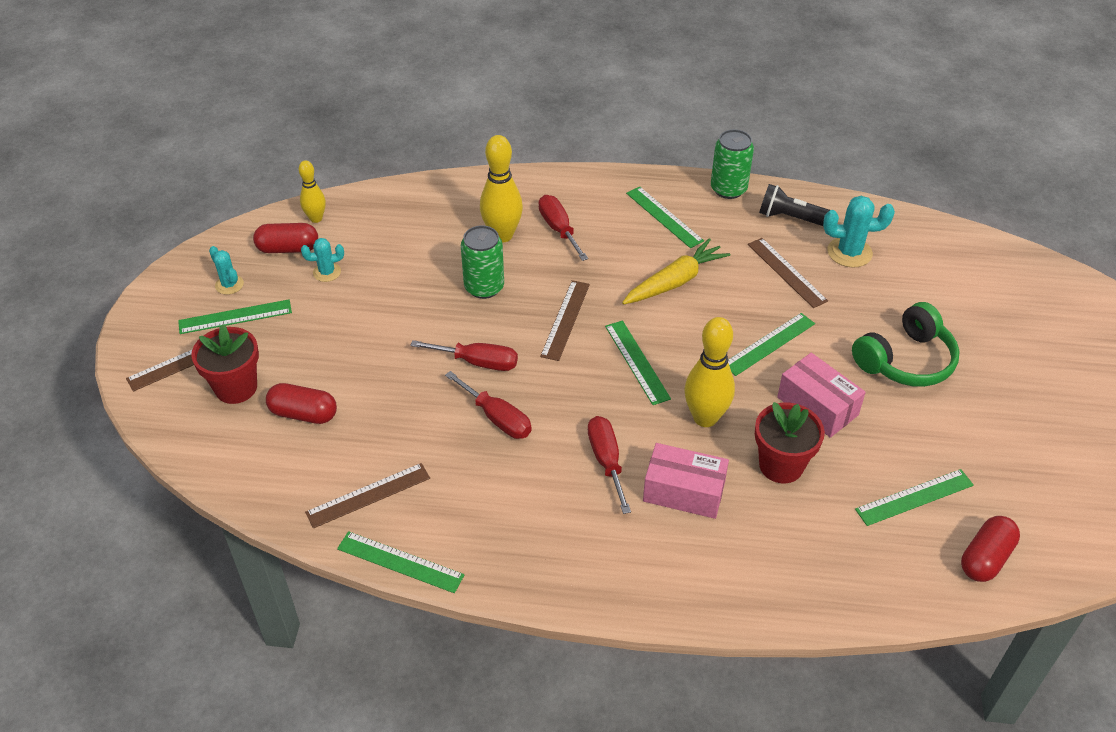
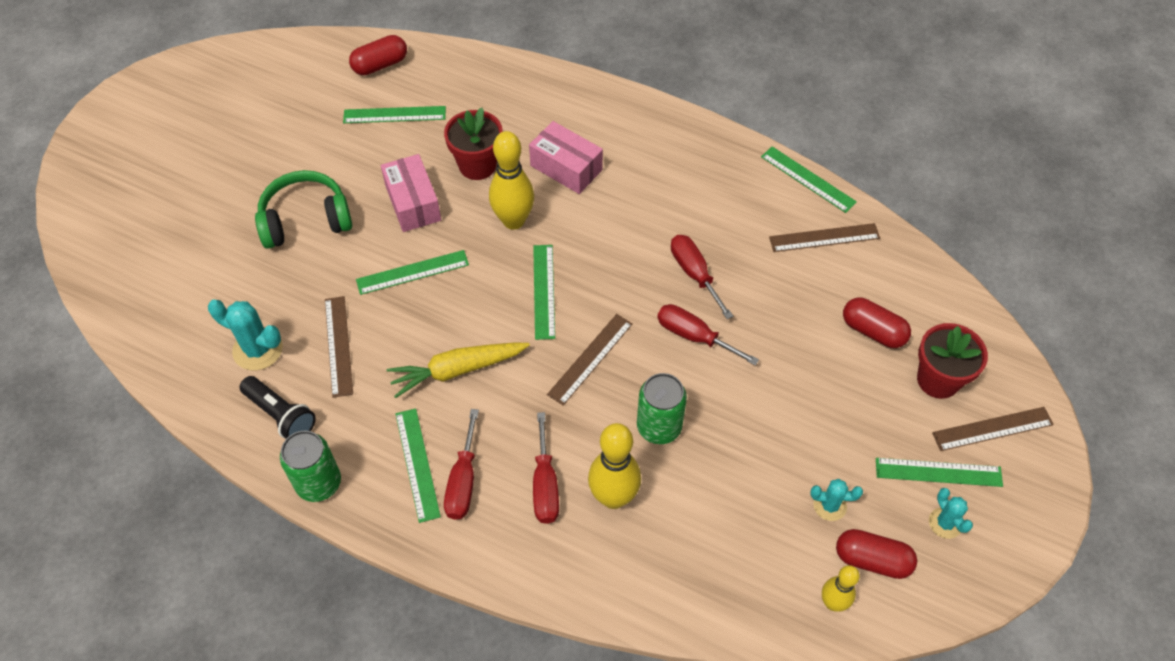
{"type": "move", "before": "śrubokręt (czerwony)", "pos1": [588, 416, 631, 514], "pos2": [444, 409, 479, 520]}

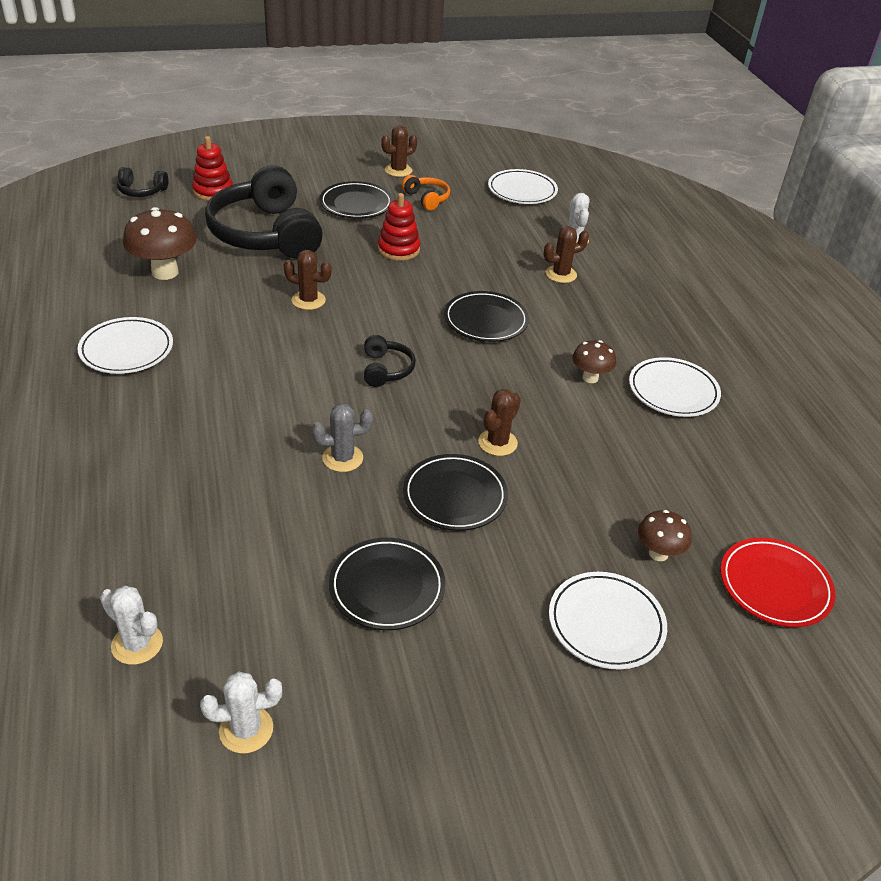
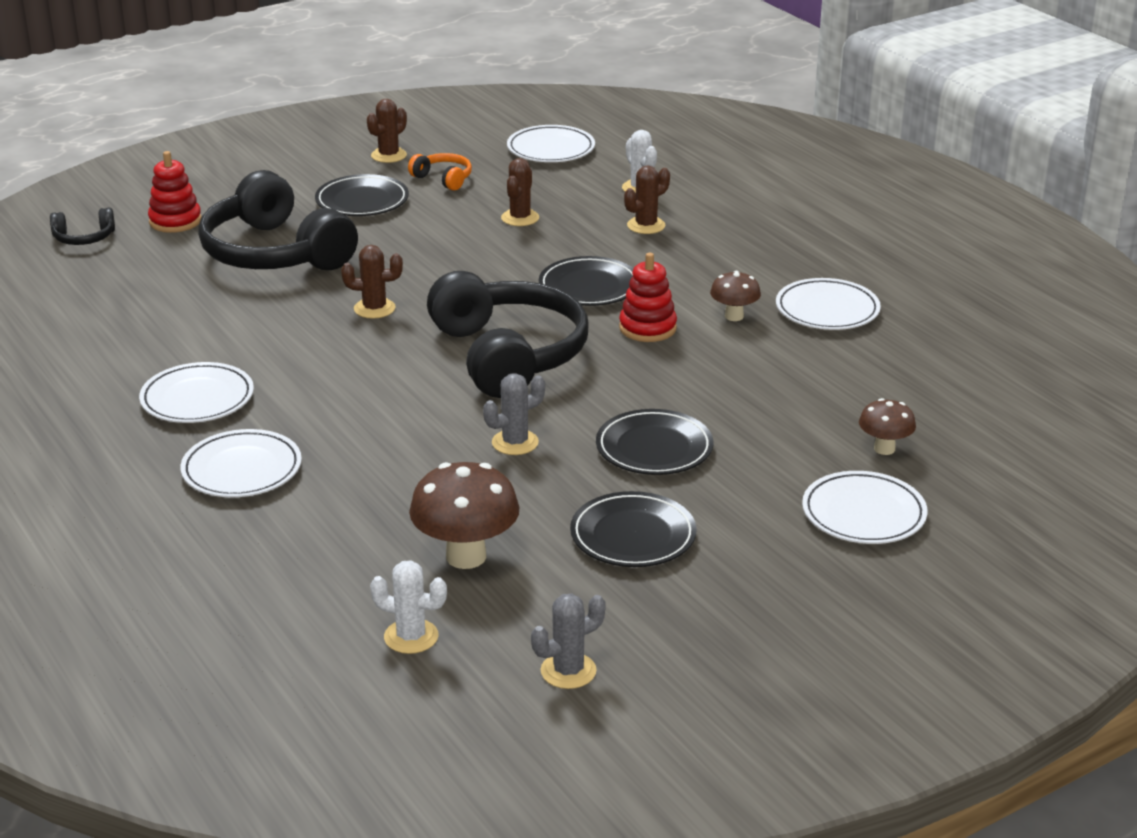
{"type": "move", "before": "grzyb (brązowy)", "pos1": [123, 207, 197, 280], "pos2": [409, 462, 520, 569]}
{"type": "recolor", "before": "kaktus (biały)", "after": "kaktus (szary)", "pos1": [200, 672, 282, 753], "pos2": [531, 593, 606, 689]}
{"type": "resize", "before": "słuchawki (czarny)", "pos1": [364, 335, 416, 387], "pos2": [427, 271, 588, 398], "scale": 2.34}
{"type": "move", "before": "zabawka nakładanka (czerwony)", "pos1": [378, 193, 420, 261], "pos2": [619, 253, 677, 342]}
{"type": "move", "before": "kaktus (brązowy)", "pos1": [478, 389, 521, 456], "pos2": [501, 158, 539, 226]}
{"type": "delete", "before": "talerz (czerwony)", "pos1": [720, 538, 835, 627]}
{"type": "insert", "after": "talerz (biały)", "pos2": [180, 429, 302, 497]}

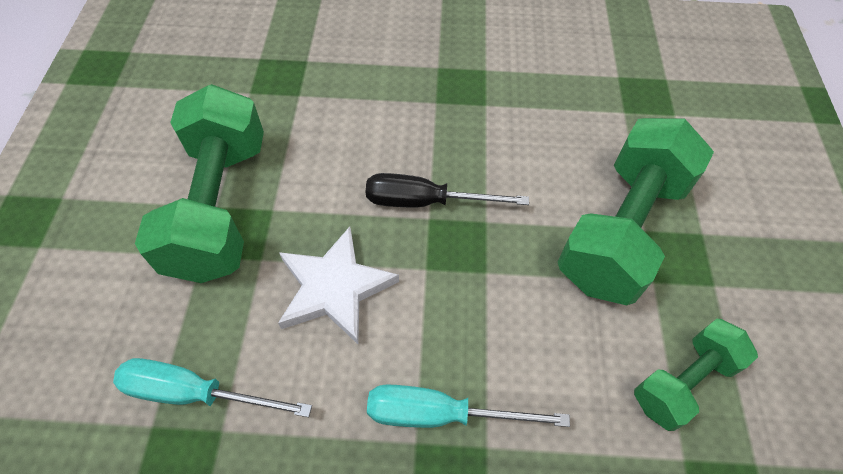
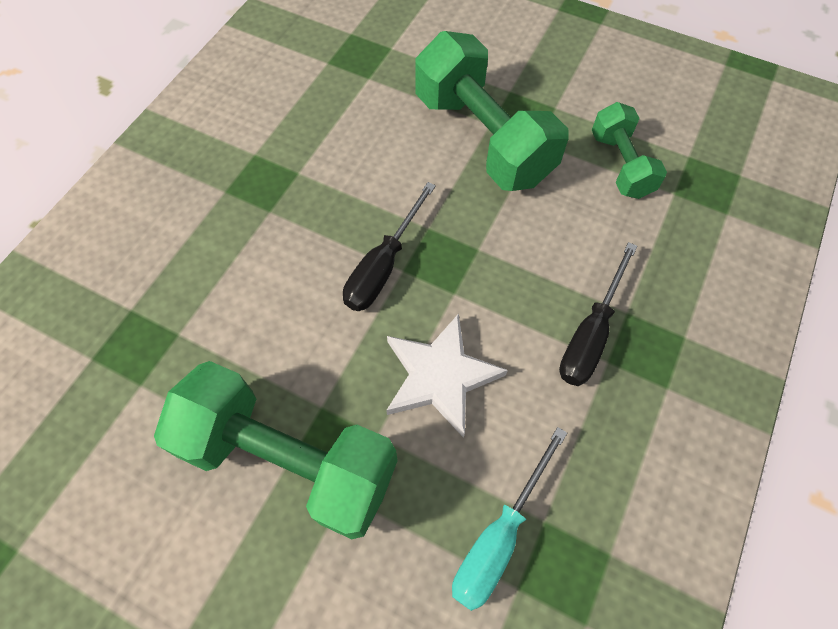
{"type": "recolor", "before": "śrubokręt (turkusowy)", "after": "śrubokręt (czarny)", "pos1": [367, 384, 570, 428], "pos2": [559, 242, 637, 386]}

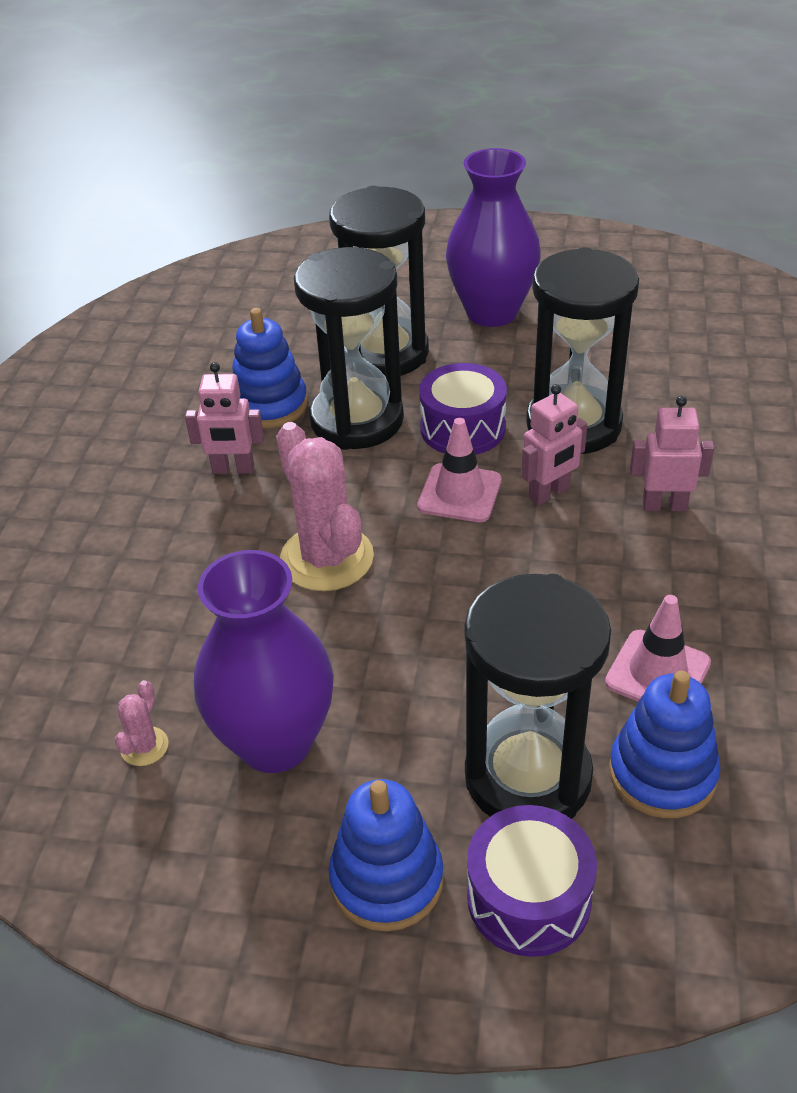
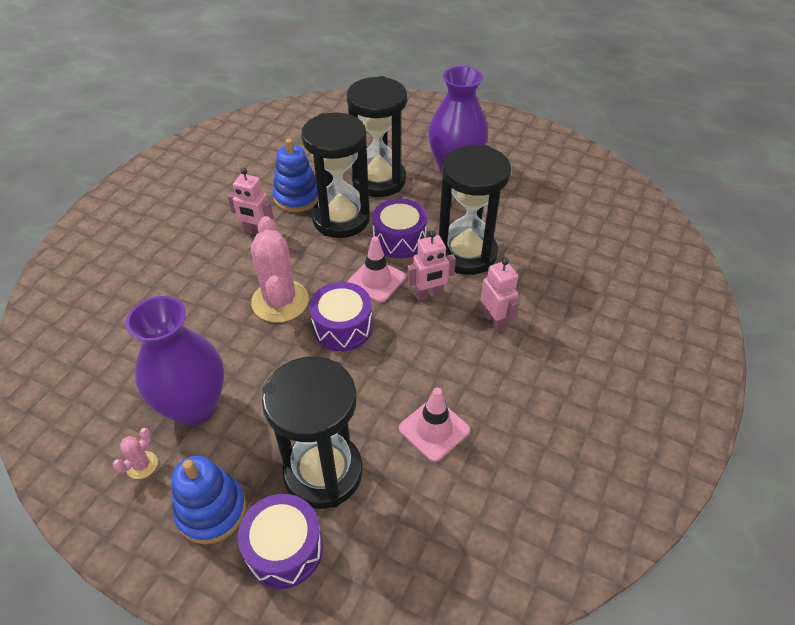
{"type": "move", "before": "kaktus (różowy)", "pos1": [115, 680, 168, 766], "pos2": [113, 428, 158, 479]}
{"type": "delete", "before": "zabawka nakładanka (niebieski)", "pos1": [609, 671, 720, 818]}
{"type": "rotate", "before": "robot (różowy)", "pos1": [630, 396, 714, 511], "pos2": [481, 258, 519, 332], "turn": 45}
{"type": "insert", "after": "bęben (fioletowy)", "pos2": [309, 282, 373, 351]}

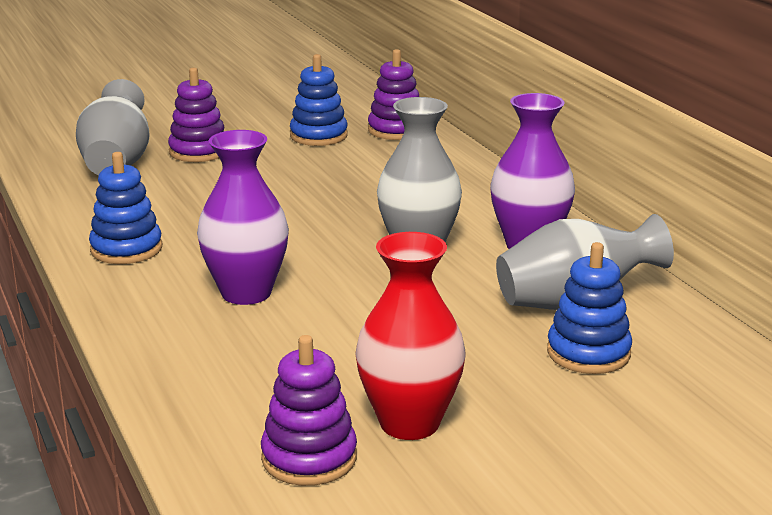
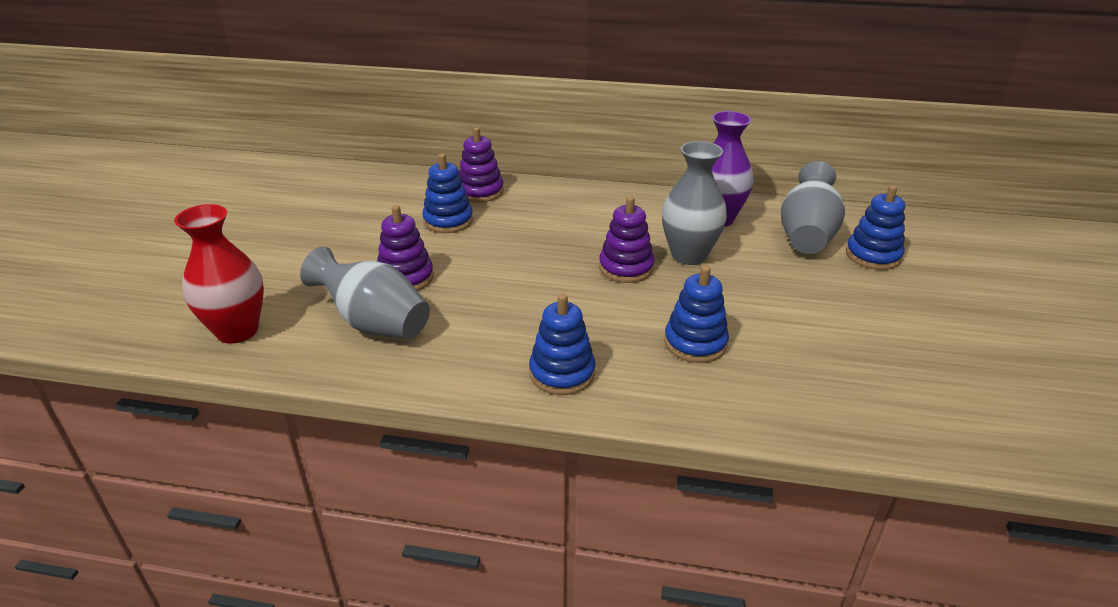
{"type": "replace", "before": "wazon (fioletowy)", "after": "zabawka nakładanka (niebieski)", "pos1": [197, 130, 289, 305], "pos2": [664, 265, 729, 363]}
{"type": "move", "before": "zabawka nakładanka (fioletowy)", "pos1": [261, 335, 357, 486], "pos2": [599, 196, 654, 283]}
{"type": "move", "before": "wazon (czerwony)", "pos1": [356, 232, 465, 440], "pos2": [174, 204, 264, 344]}

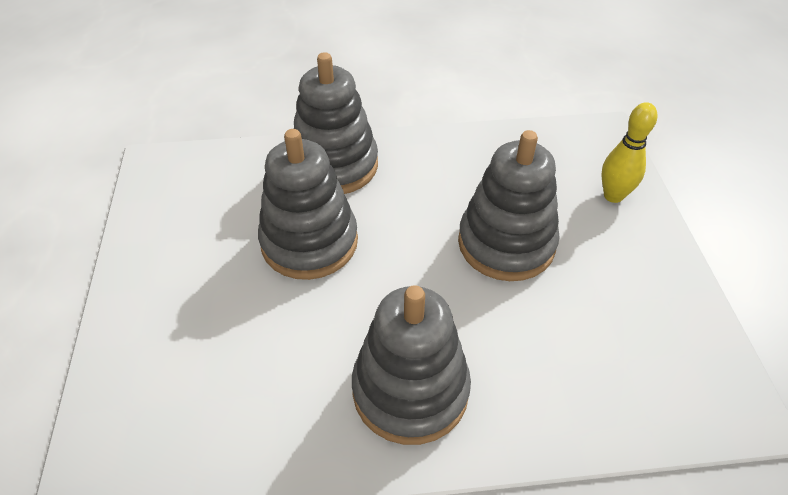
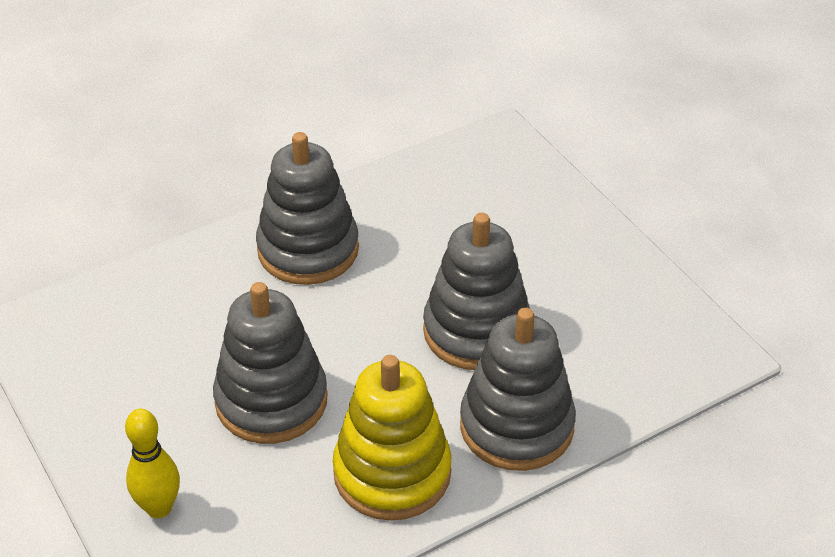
{"type": "insert", "after": "zabawka nakładanka (żółty)", "pos2": [333, 355, 451, 521]}

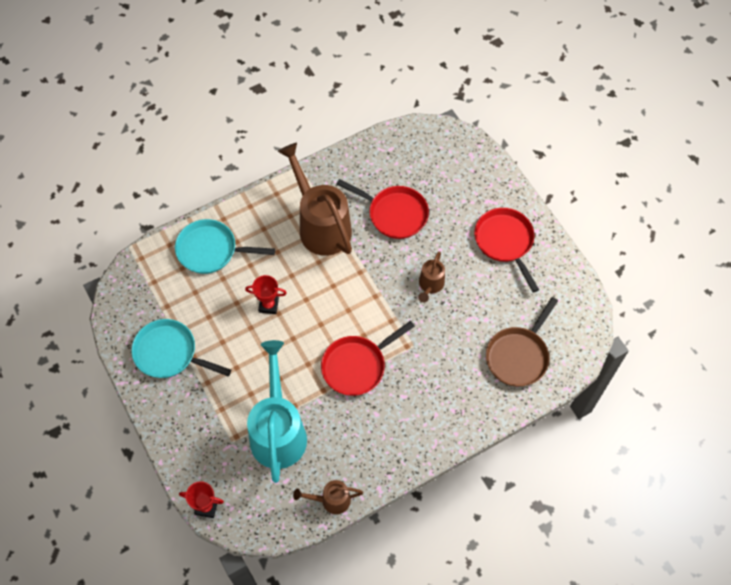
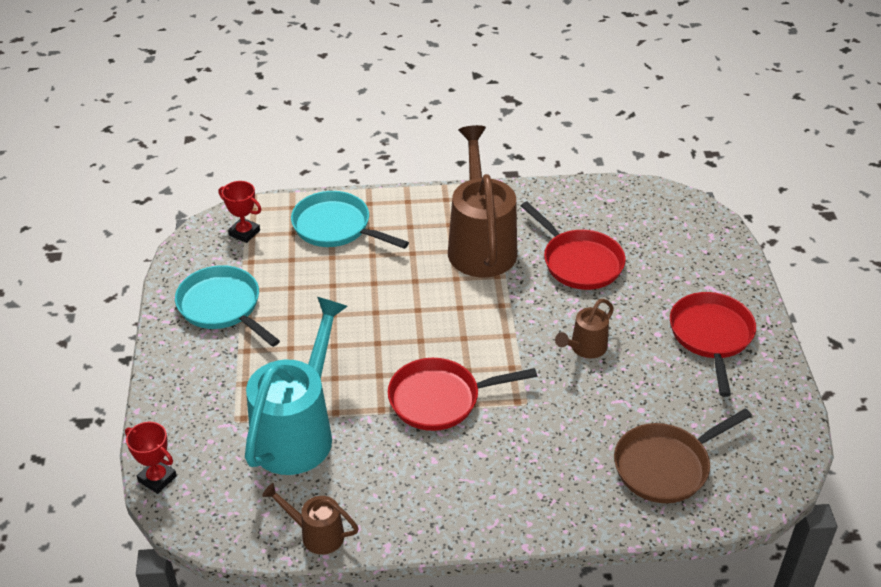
{"type": "move", "before": "puchar (czerwony)", "pos1": [245, 275, 287, 314], "pos2": [219, 181, 261, 243]}

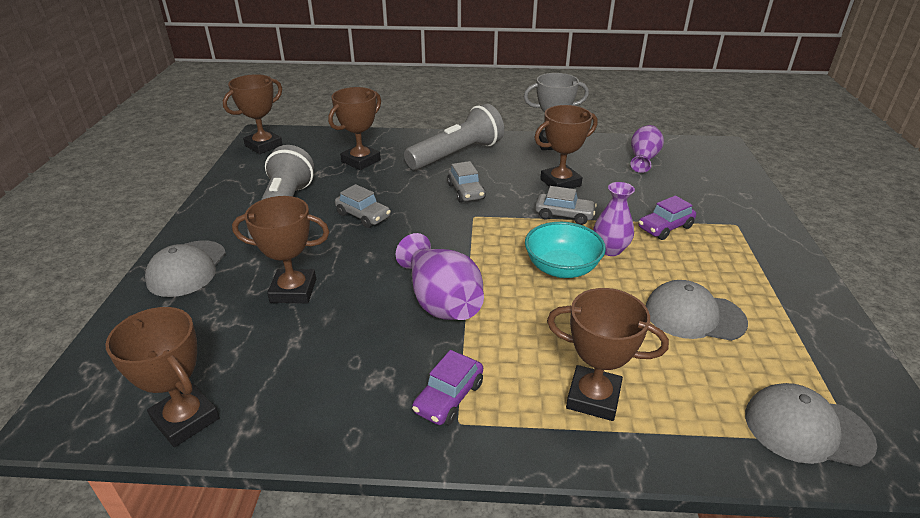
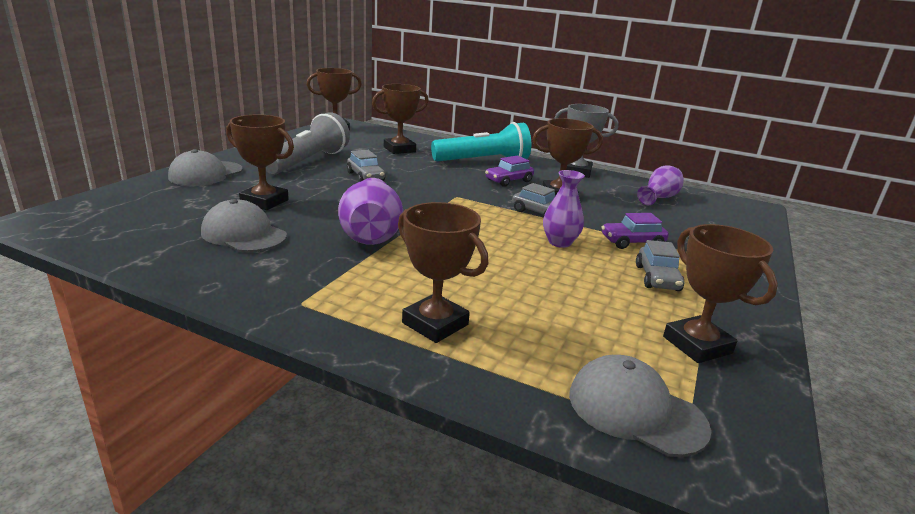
{"type": "move", "before": "puchar (brązowy)", "pos1": [105, 307, 220, 447], "pos2": [663, 224, 778, 363]}
{"type": "recolor", "before": "latarka (szary)", "after": "latarka (turkusowy)", "pos1": [404, 104, 504, 170], "pos2": [431, 122, 531, 162]}
{"type": "move", "before": "samochód (fioletowy)", "pos1": [412, 350, 483, 425], "pos2": [485, 155, 534, 187]}
{"type": "move", "before": "samochód (szary)", "pos1": [447, 161, 486, 202], "pos2": [636, 240, 684, 291]}
{"type": "delete", "before": "miska (turkusowy)", "pos1": [525, 222, 606, 278]}
{"type": "move", "before": "czapka (szary)", "pos1": [646, 280, 748, 341], "pos2": [201, 199, 287, 252]}

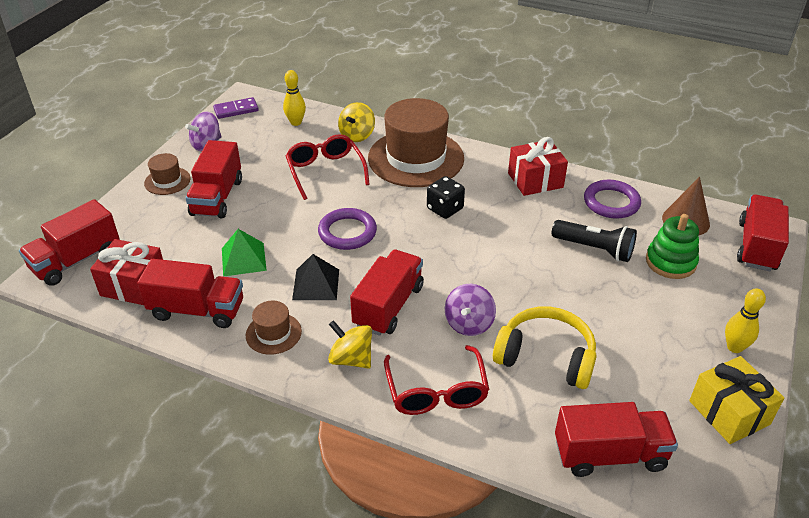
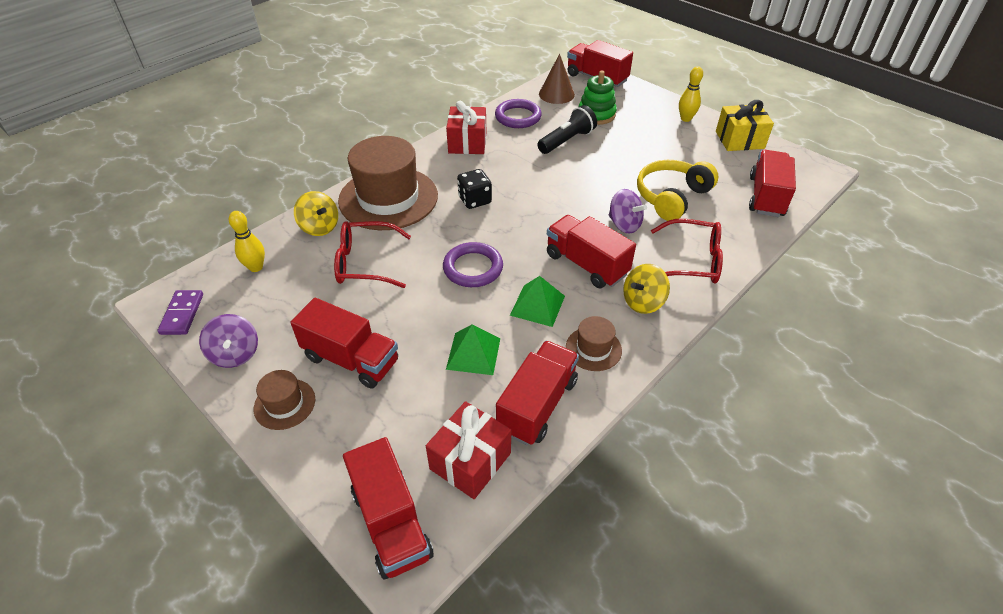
{"type": "recolor", "before": "piramida (czarny)", "after": "piramida (zielony)", "pos1": [292, 254, 339, 300], "pos2": [510, 276, 565, 327]}

